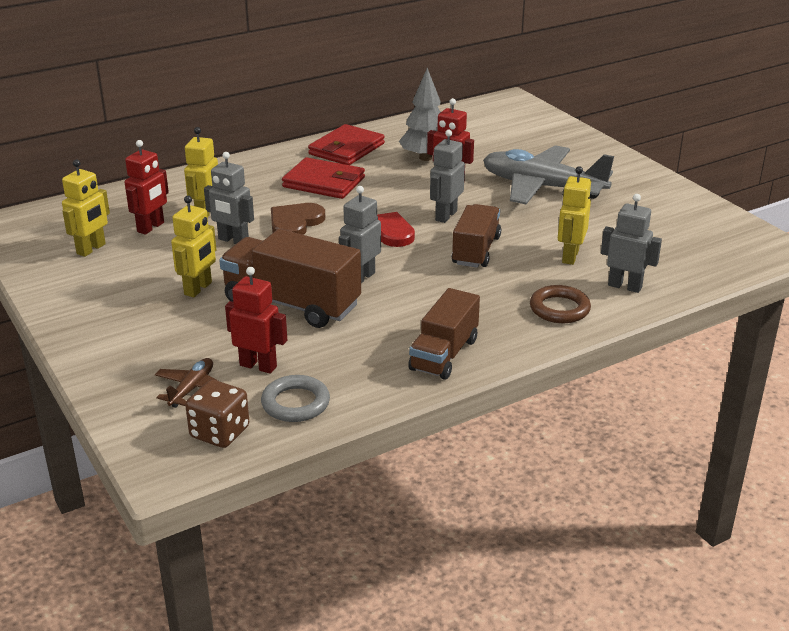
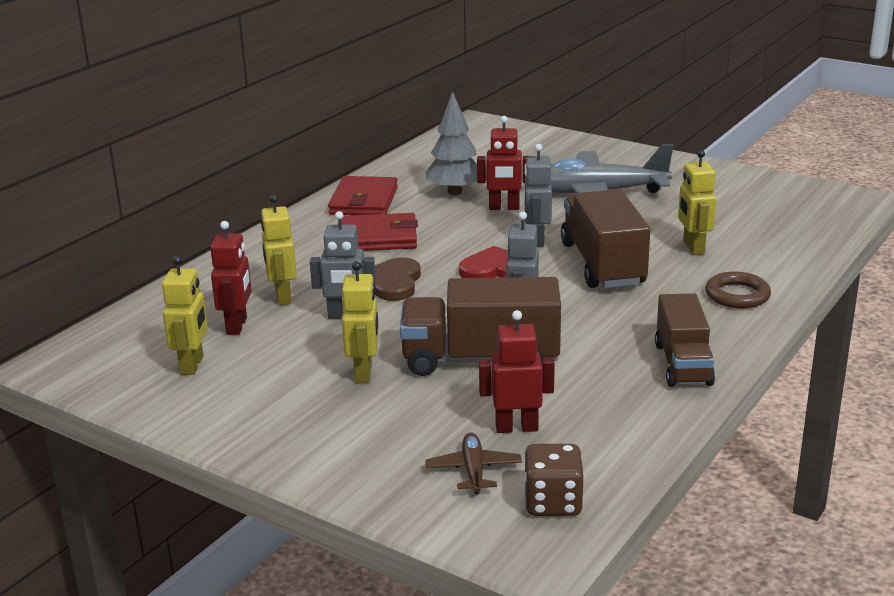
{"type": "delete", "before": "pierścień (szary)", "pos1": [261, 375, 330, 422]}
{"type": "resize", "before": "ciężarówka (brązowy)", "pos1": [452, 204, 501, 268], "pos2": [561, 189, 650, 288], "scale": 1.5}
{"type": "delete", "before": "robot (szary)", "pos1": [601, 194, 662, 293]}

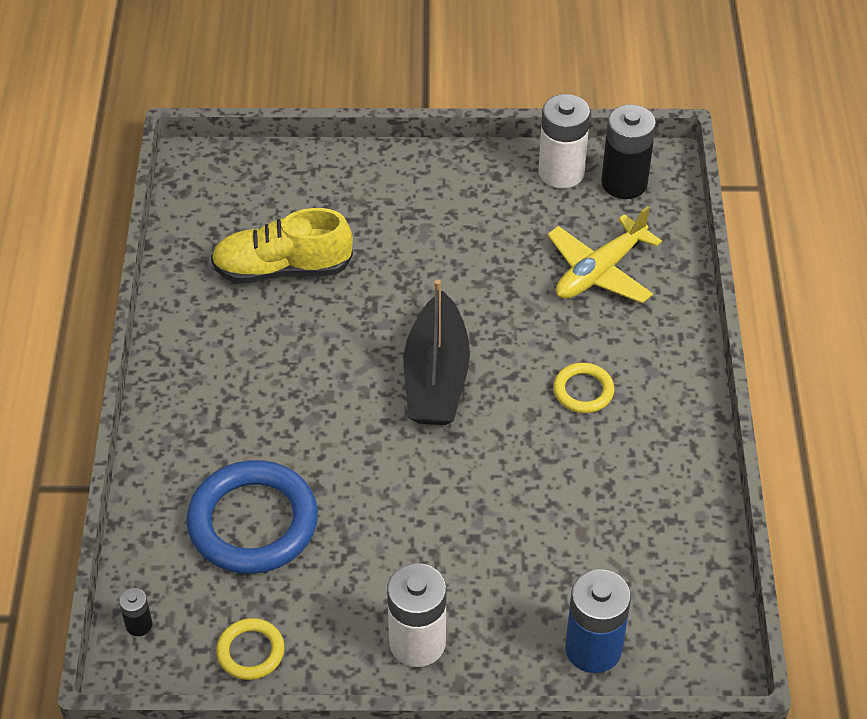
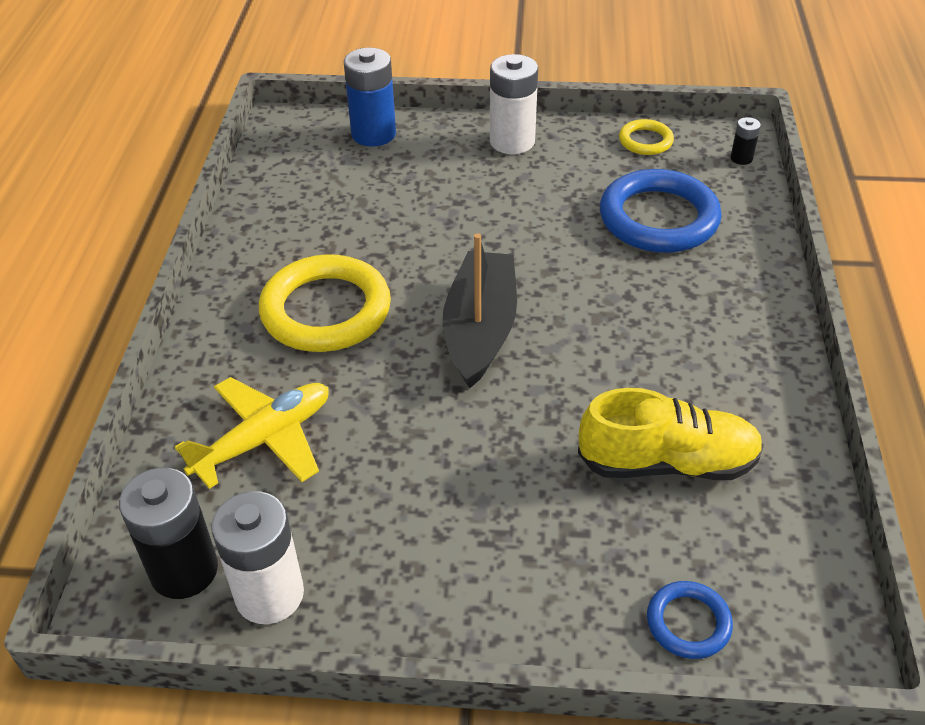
{"type": "resize", "before": "pierścień (żółty)", "pos1": [553, 363, 614, 413], "pos2": [259, 254, 391, 352], "scale": 2.03}
{"type": "insert", "after": "pierścień (niebieski)", "pos2": [647, 581, 733, 659]}

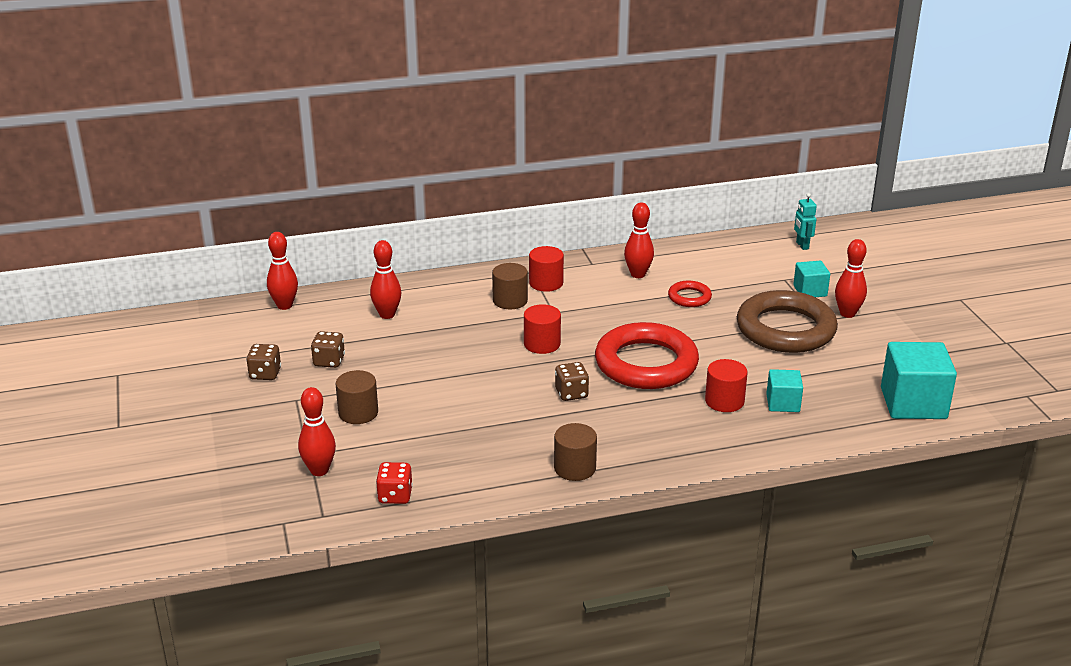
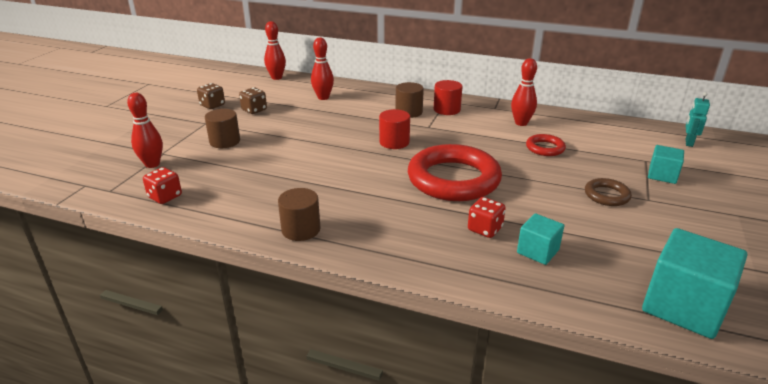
{"type": "delete", "before": "kostka do gry (brązowy)", "pos1": [555, 362, 589, 401]}
{"type": "replace", "before": "walec (czerwony)", "after": "kostka do gry (czerwony)", "pos1": [705, 359, 748, 412], "pos2": [468, 197, 506, 238]}
{"type": "resize", "before": "pierścień (brązowy)", "pos1": [737, 290, 838, 353], "pos2": [585, 178, 632, 206], "scale": 0.46}
{"type": "delete", "before": "kręgiel (czerwony)", "pos1": [835, 239, 867, 318]}

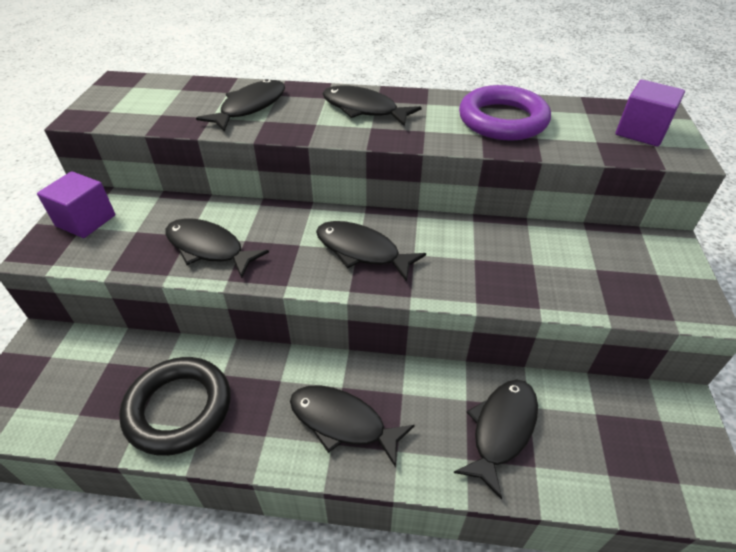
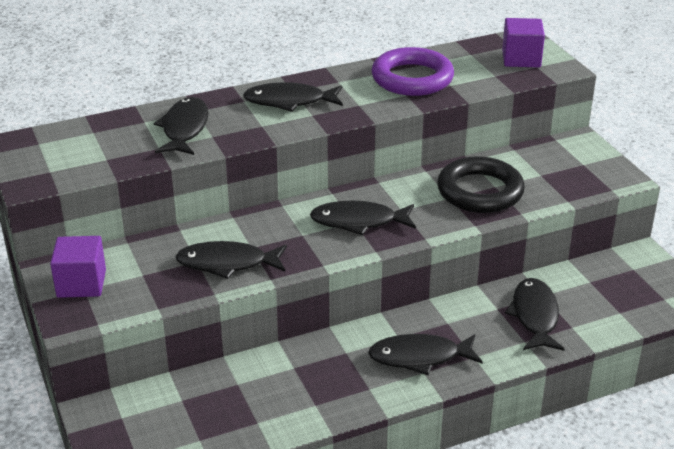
{"type": "move", "before": "pierścień (czarny)", "pos1": [119, 357, 231, 456], "pos2": [437, 156, 525, 213]}

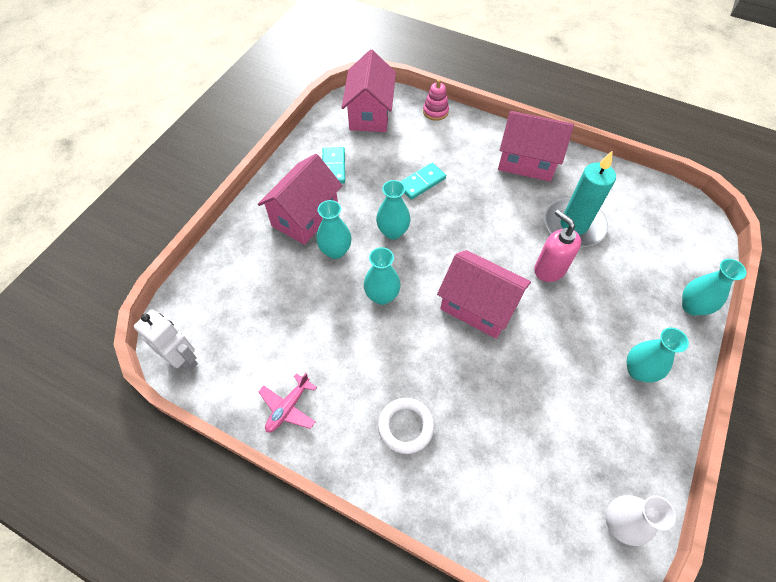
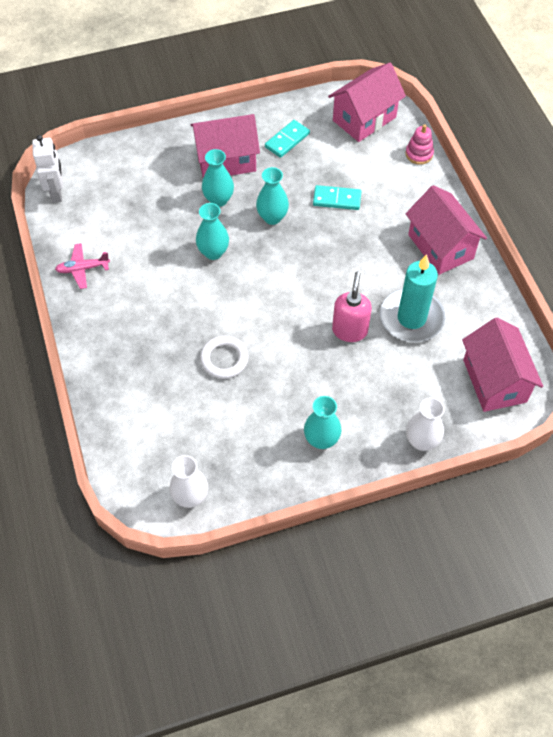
{"type": "move", "before": "pierścień (biały)", "pos1": [378, 398, 434, 454], "pos2": [200, 336, 249, 379]}
{"type": "move", "before": "domek (różowy)", "pos1": [437, 250, 531, 339], "pos2": [462, 317, 543, 412]}
{"type": "recolor", "before": "wazon (turkusowy)", "after": "wazon (biały)", "pos1": [682, 259, 746, 316], "pos2": [406, 397, 444, 451]}

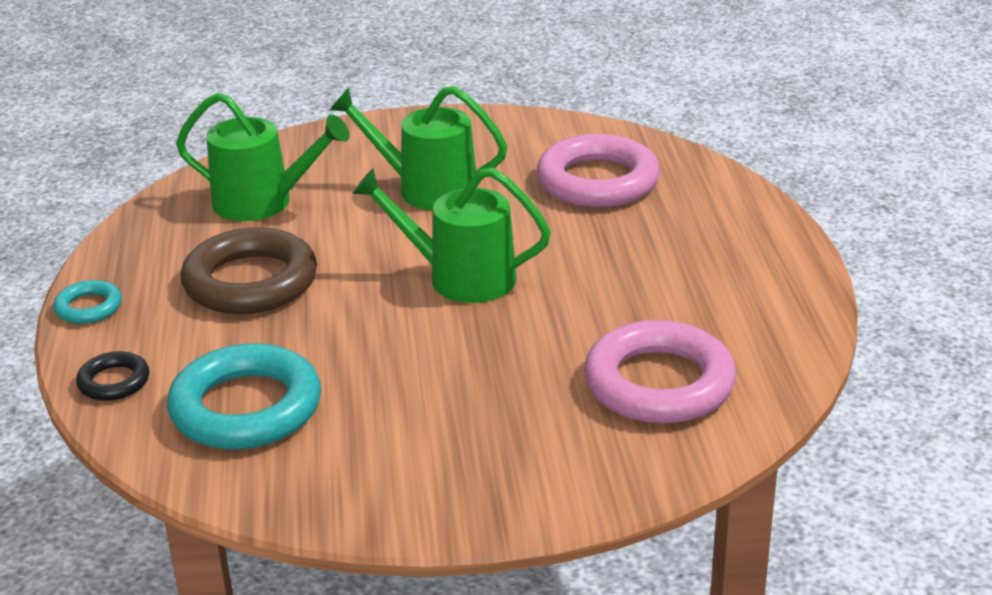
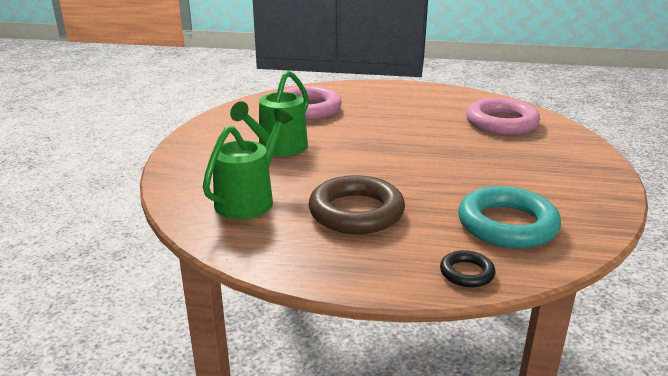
{"type": "delete", "before": "pierścień (turkusowy)", "pos1": [53, 280, 122, 324]}
{"type": "delete", "before": "konewka (zielony)", "pos1": [352, 167, 551, 303]}

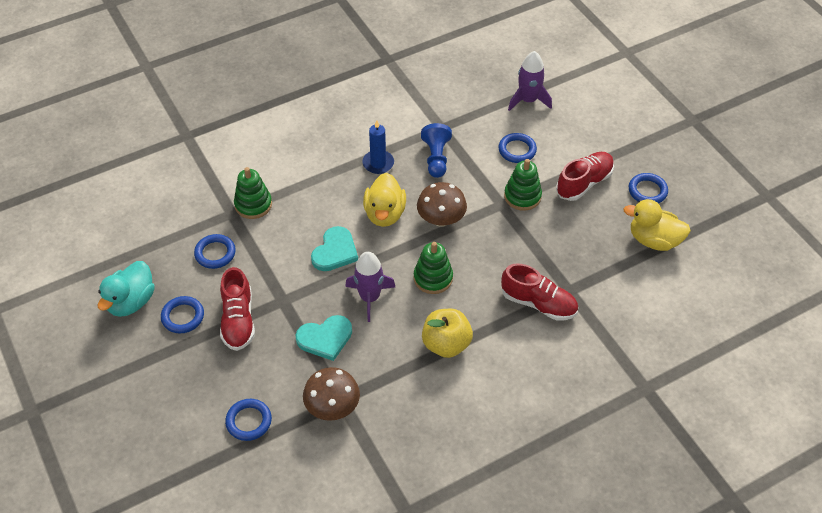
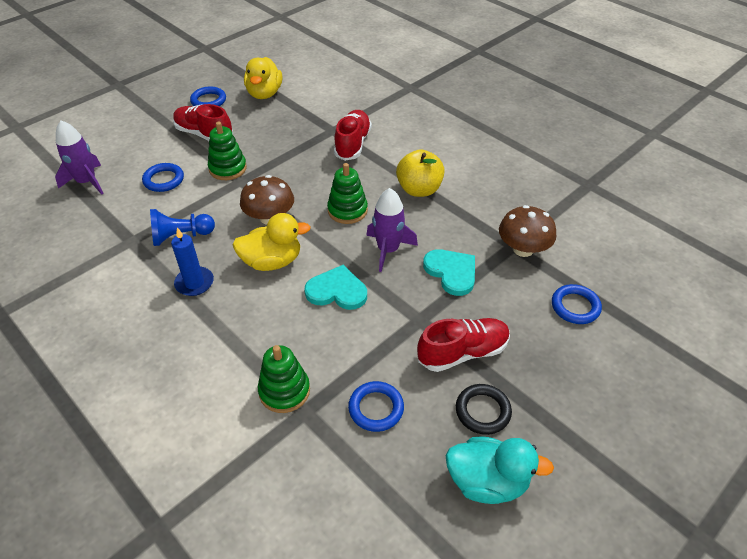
{"type": "recolor", "before": "pierścień (niebieski)", "after": "pierścień (czarny)", "pos1": [161, 296, 204, 333], "pos2": [456, 384, 512, 435]}

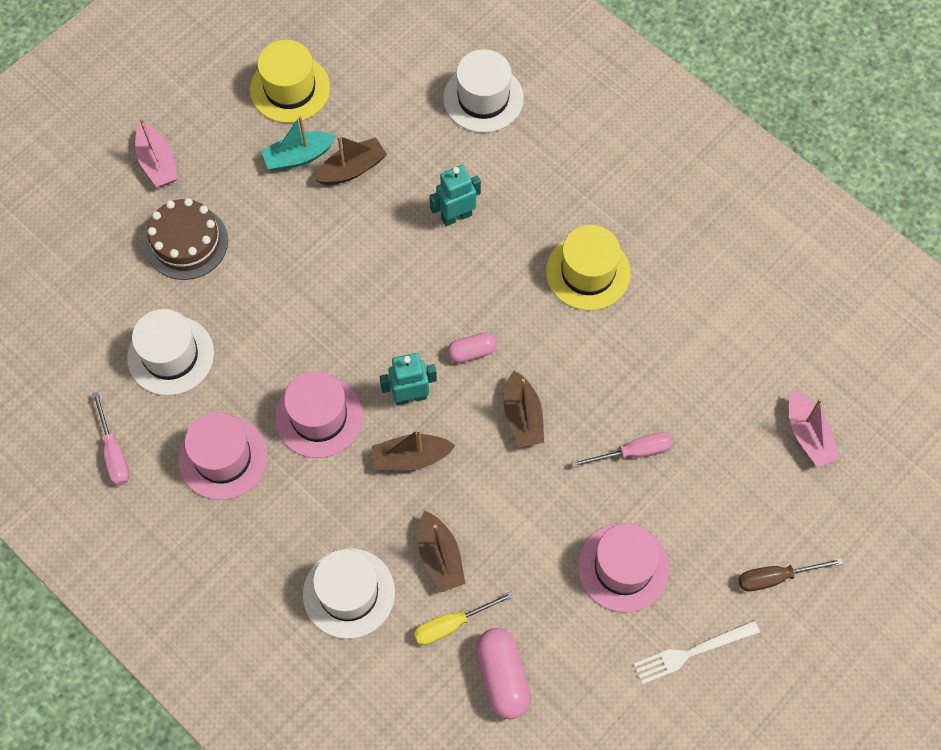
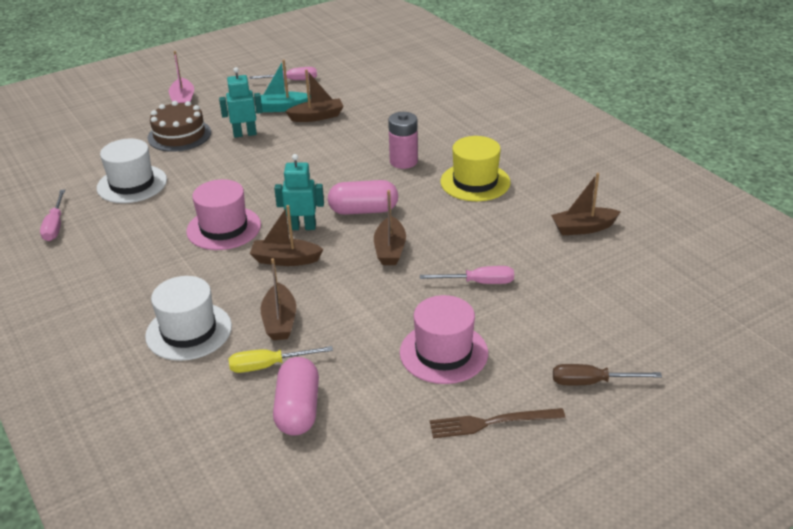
{"type": "delete", "before": "kapelusz (różowy)", "pos1": [178, 412, 268, 500]}
{"type": "replace", "before": "kapelusz (żółty)", "after": "śrubokręt (różowy)", "pos1": [250, 40, 330, 123], "pos2": [249, 67, 317, 80]}
{"type": "move", "before": "robot (turkusowy)", "pos1": [430, 165, 481, 226], "pos2": [219, 67, 263, 138]}
{"type": "delete", "before": "kapelusz (biały)", "pos1": [443, 49, 524, 133]}
{"type": "resize", "before": "kapsułka (różowy)", "pos1": [447, 332, 497, 363], "pos2": [328, 180, 398, 215], "scale": 1.65}
{"type": "recolor", "before": "widelec (biały)", "after": "widelec (brązowy)", "pos1": [634, 620, 760, 684], "pos2": [430, 408, 565, 438]}
{"type": "delete", "before": "łódka (różowy)", "pos1": [789, 391, 840, 467]}
{"type": "insert", "after": "bateria (różowy)", "pos2": [388, 112, 418, 169]}
{"type": "insert", "after": "łódka (brązowy)", "pos2": [551, 173, 621, 235]}

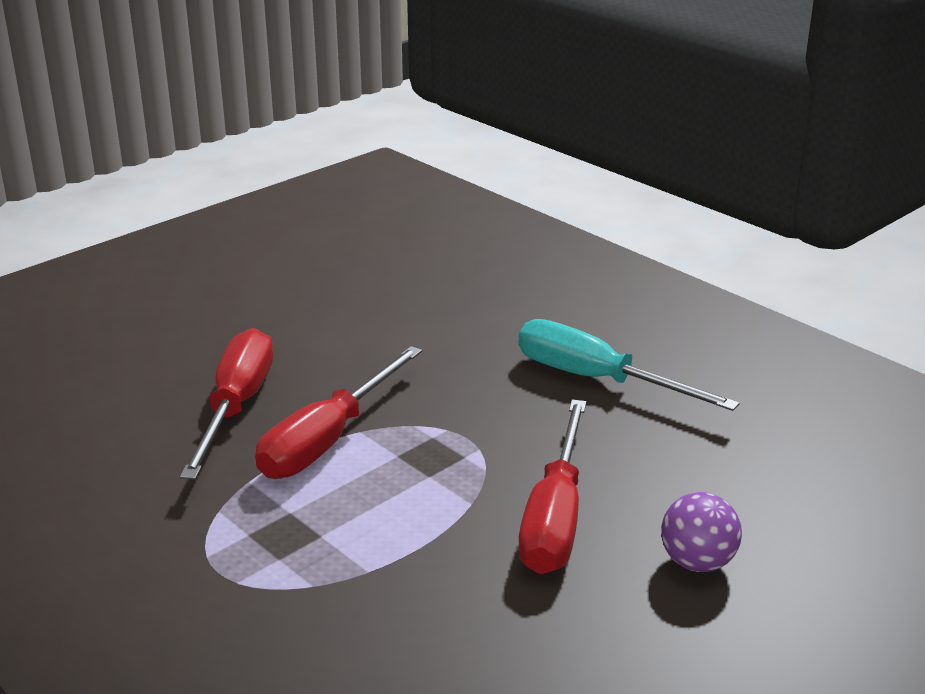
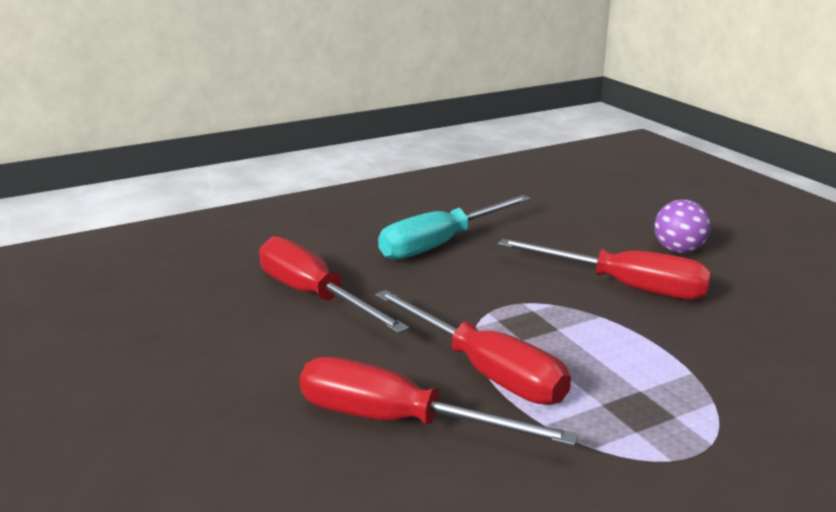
{"type": "insert", "after": "śrubokręt (czerwony)", "pos2": [259, 236, 409, 334]}

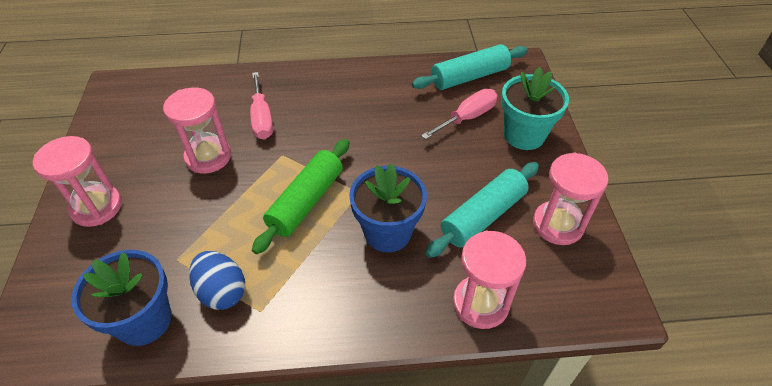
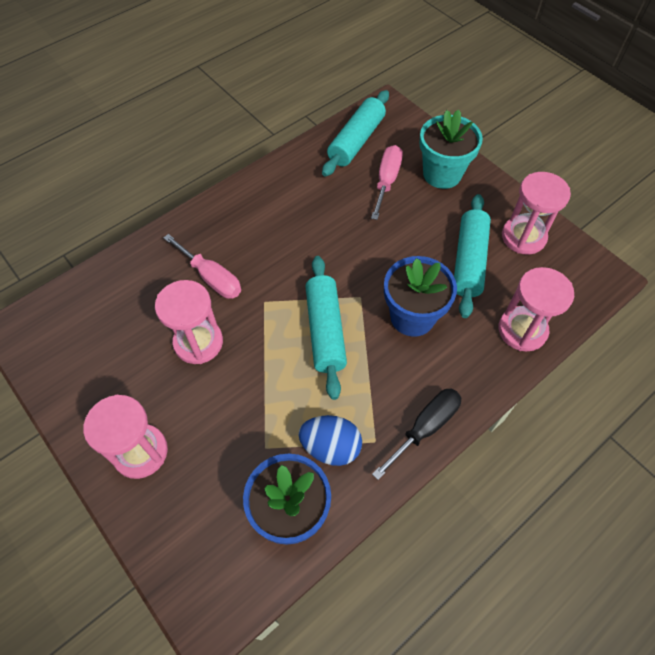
{"type": "recolor", "before": "wałek do ciasta (zielony)", "after": "wałek do ciasta (turkusowy)", "pos1": [252, 139, 349, 254], "pos2": [305, 256, 347, 400]}
{"type": "insert", "after": "śrubokręt (czarny)", "pos2": [372, 389, 461, 480]}

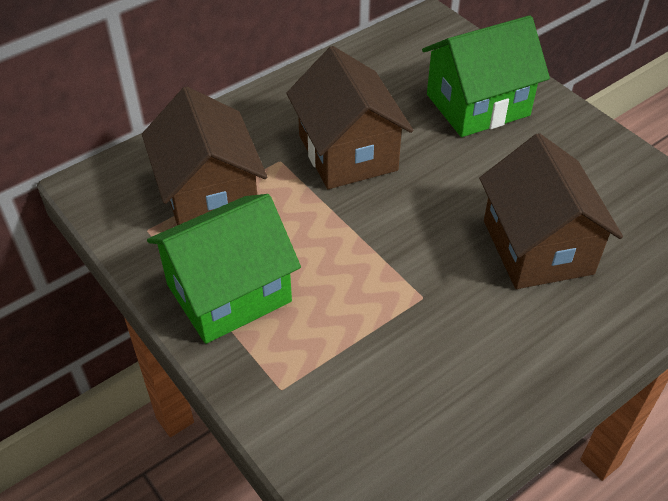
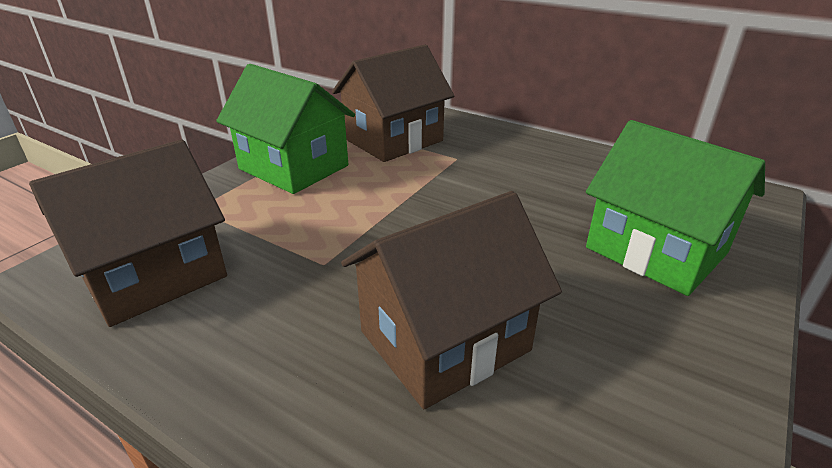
{"type": "move", "before": "domek (brązowy)", "pos1": [286, 46, 413, 189], "pos2": [29, 139, 227, 327]}

